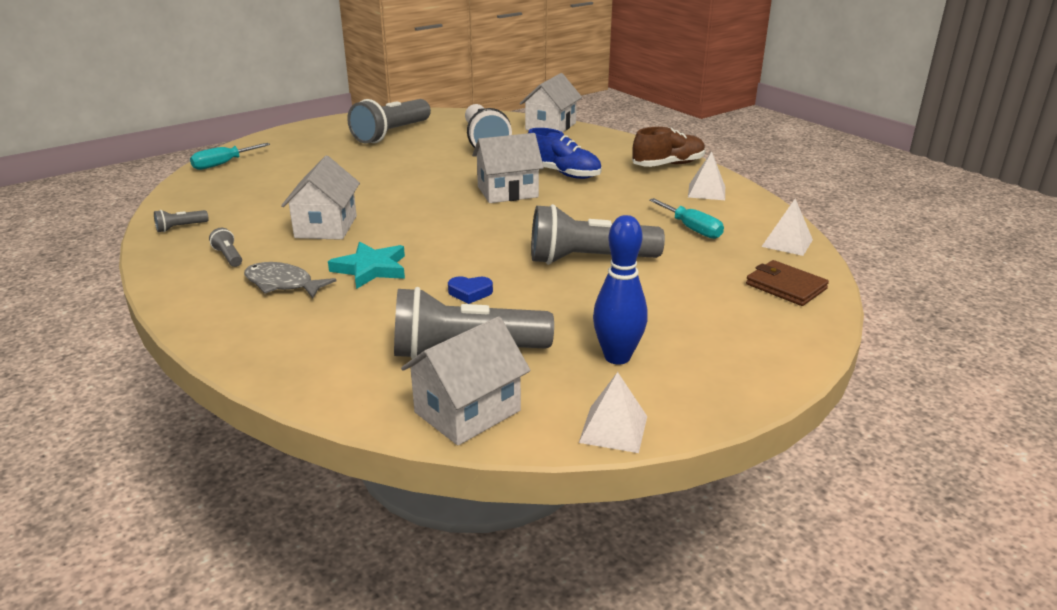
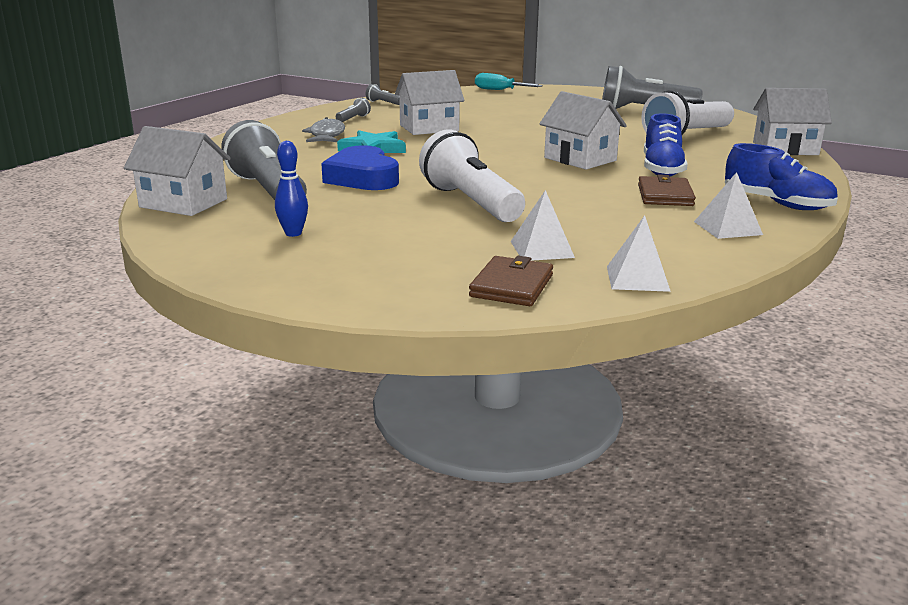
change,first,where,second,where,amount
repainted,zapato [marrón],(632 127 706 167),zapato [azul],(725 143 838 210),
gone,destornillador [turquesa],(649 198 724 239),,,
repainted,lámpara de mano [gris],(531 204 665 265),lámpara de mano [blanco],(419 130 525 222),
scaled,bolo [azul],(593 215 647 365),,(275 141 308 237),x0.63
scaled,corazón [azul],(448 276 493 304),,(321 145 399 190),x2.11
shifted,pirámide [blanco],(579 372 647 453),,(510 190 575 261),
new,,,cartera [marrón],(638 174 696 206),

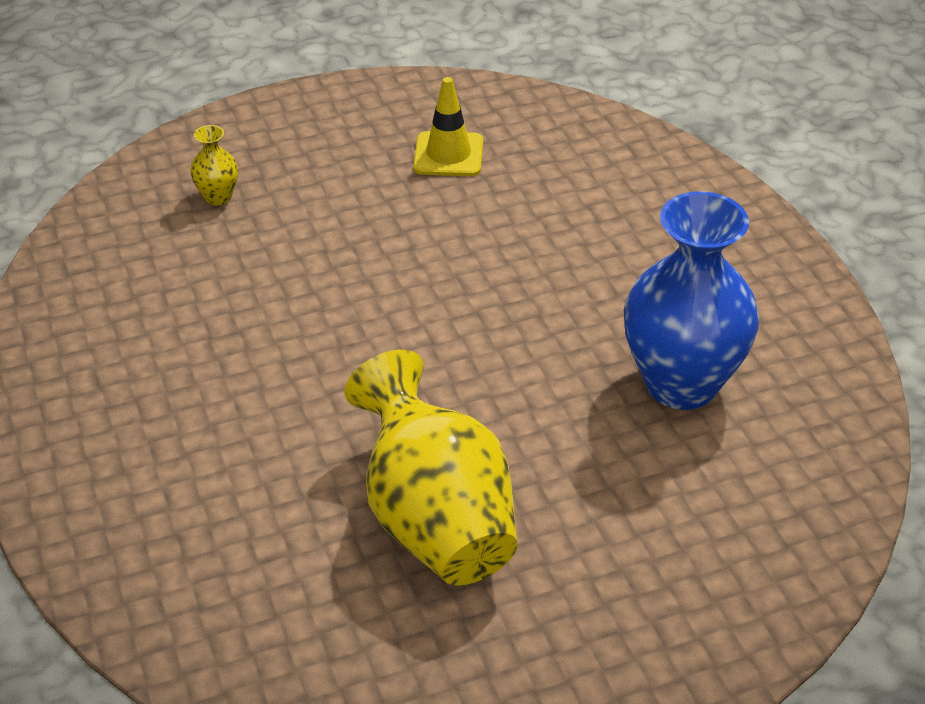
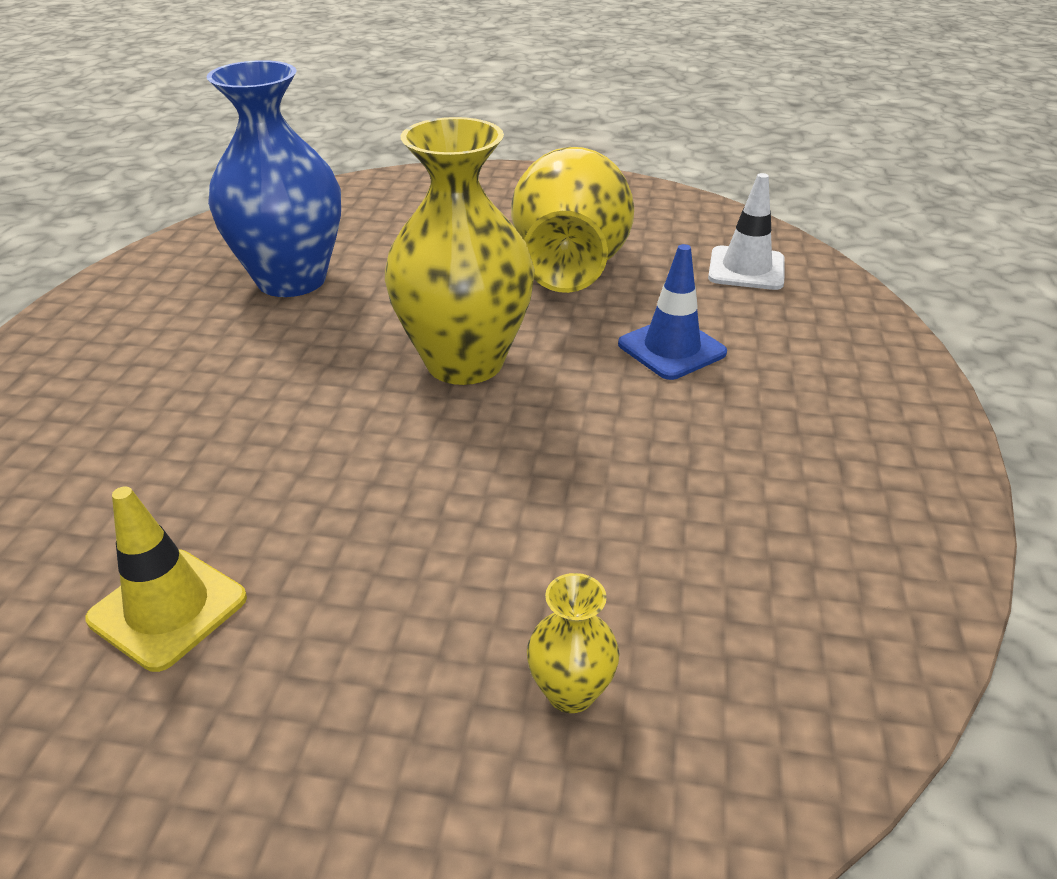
change,first,where,second,where,amount
new,,,florero [amarillo],(385 117 535 385),
new,,,cono de tráfico [blanco],(708 173 785 290),
new,,,cono de tráfico [azul],(618 244 727 380),

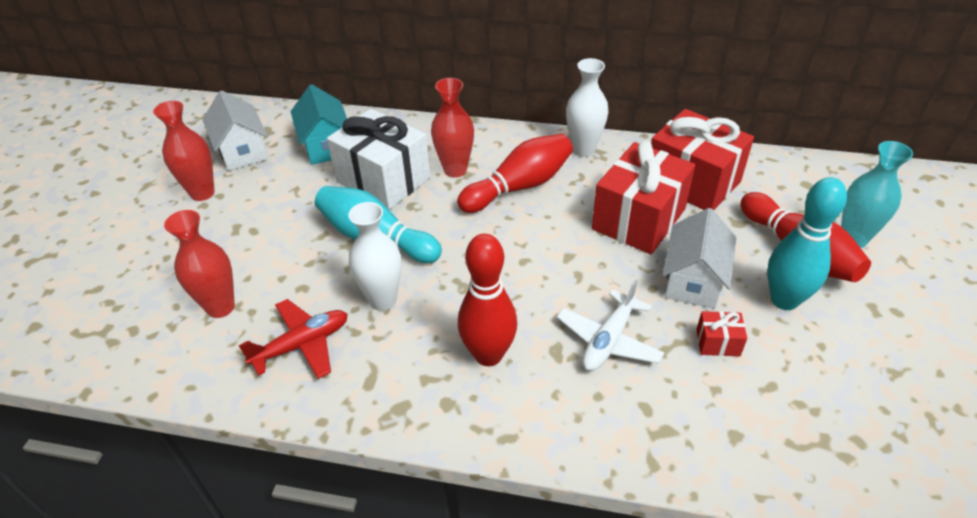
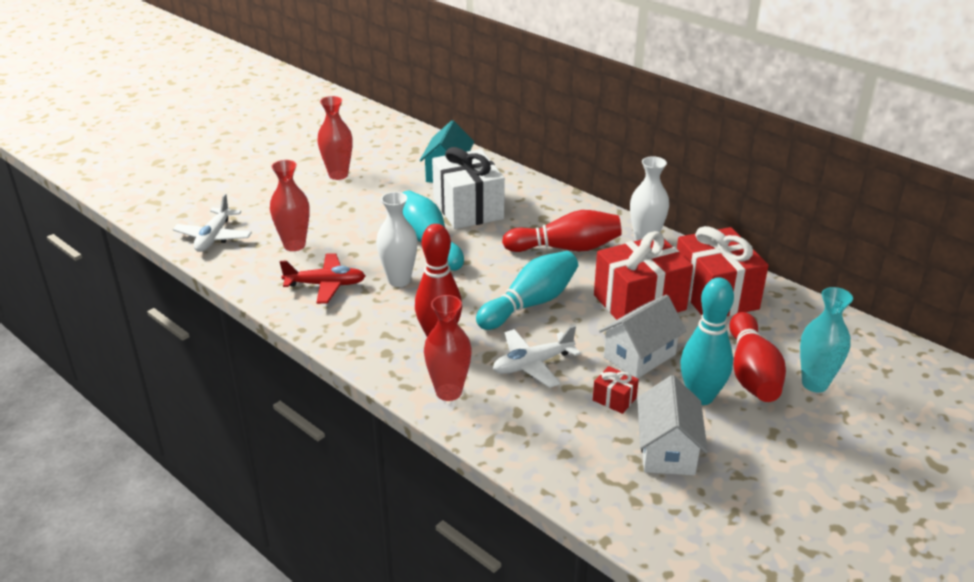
change,first,where,second,where,amount
shifted,florero [rojo],(431 78 474 178),,(424 295 472 401),
shifted,casa [blanco],(202 91 268 171),,(637 375 708 475),
new,,,avión [blanco],(173 194 252 252),
new,,,bolo [turquesa],(476 251 578 330),

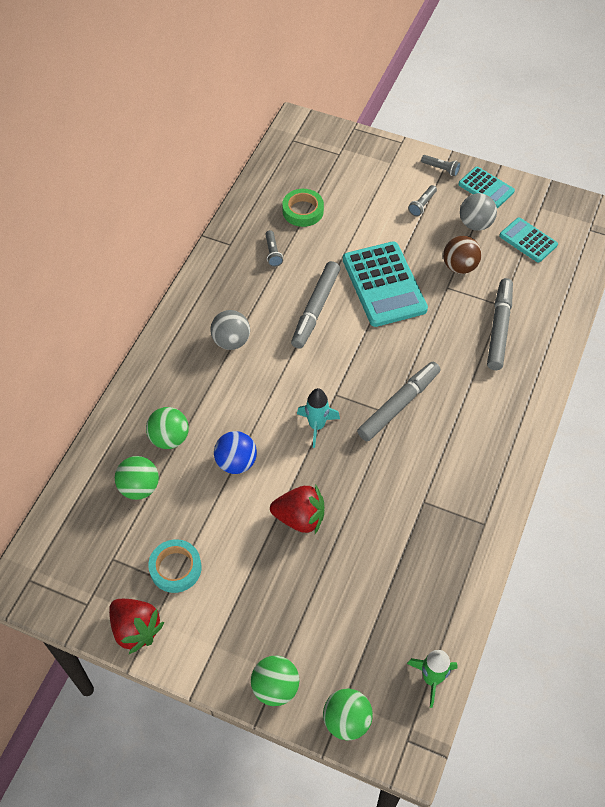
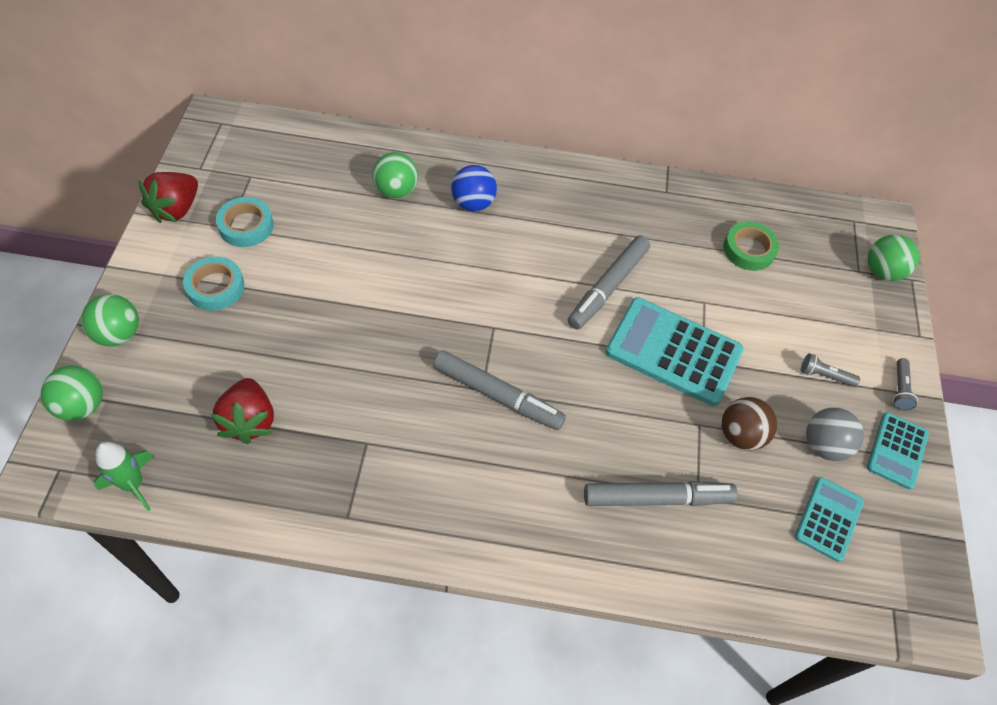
change,first,where,second,where,amount
gone,lámpara de mano [gris],(265 230 283 267),,,
rotated,calculadora [turquesa],(343 241 428 327),,(605 297 744 406),60 degrees clockwise
rotated,rotulador [gris],(291 261 340 349),,(568 235 650 330),60 degrees counterclockwise
gone,pelota [gris],(210 310 250 350),,,
gone,cohete [turquesa],(297 388 340 448),,,
shifted,pelota [azul],(214 431 257 474),,(451 165 497 211),
shifted,pelota [verde],(115 456 159 500),,(868 234 919 281),
shifted,fresa [rojo],(270 484 324 534),,(211 378 274 444),
new,,,cinta adhesiva [turquesa],(183 256 244 311),

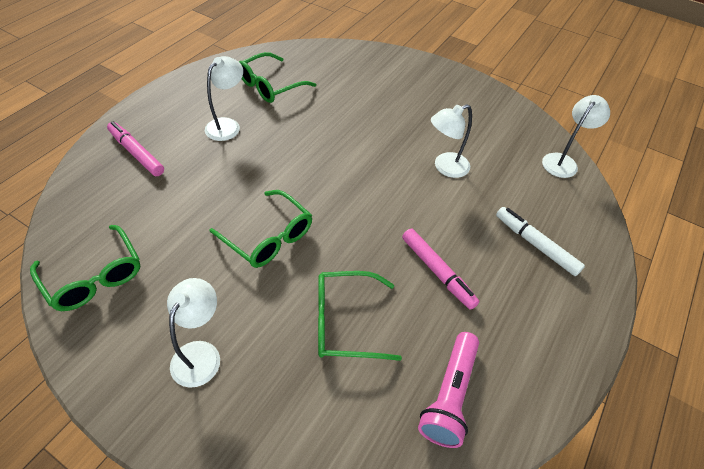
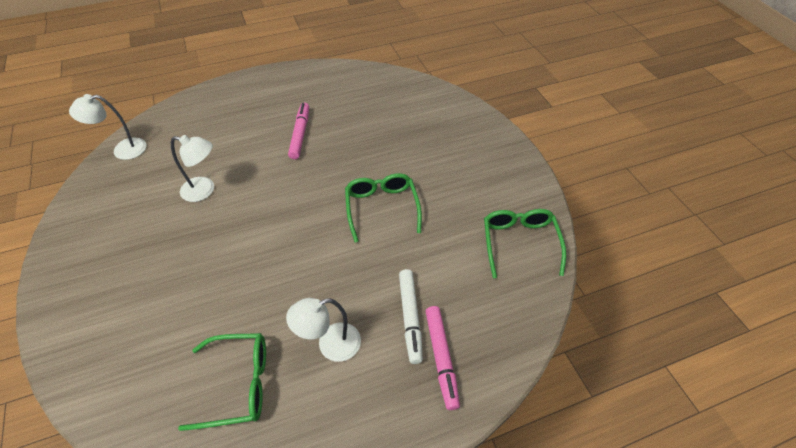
change,first,where,second,where,amount
shifted,rotulador [blanco],(496 207 585 276),,(399 269 423 364),
gone,gafas [verde],(318 271 402 361),,,
gone,lámpara [blanco],(167 278 220 388),,,
gone,lámpara de mano [rosa],(418 332 479 448),,,

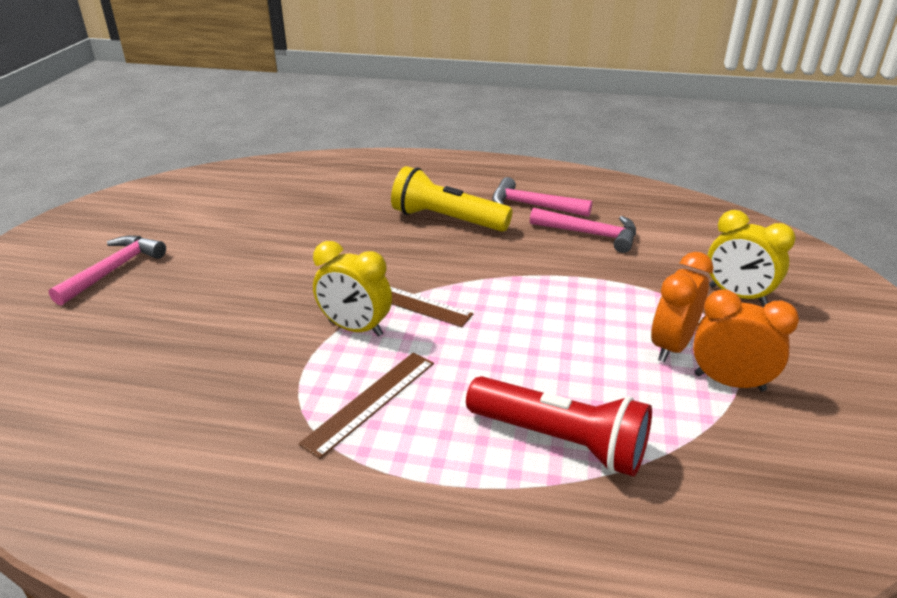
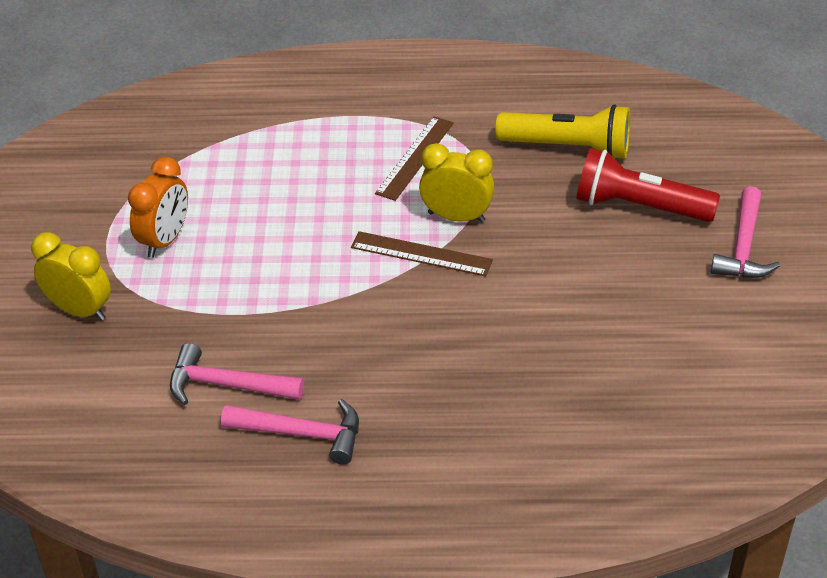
change,first,where,second,where,amount
shifted,lámpara de mano [amarillo],(391 166 513 232),,(496 104 630 159),
gone,despertador [naranja],(693 290 799 391),,,
shifted,lámpara de mano [rojo],(466 376 652 477),,(576 148 720 222),

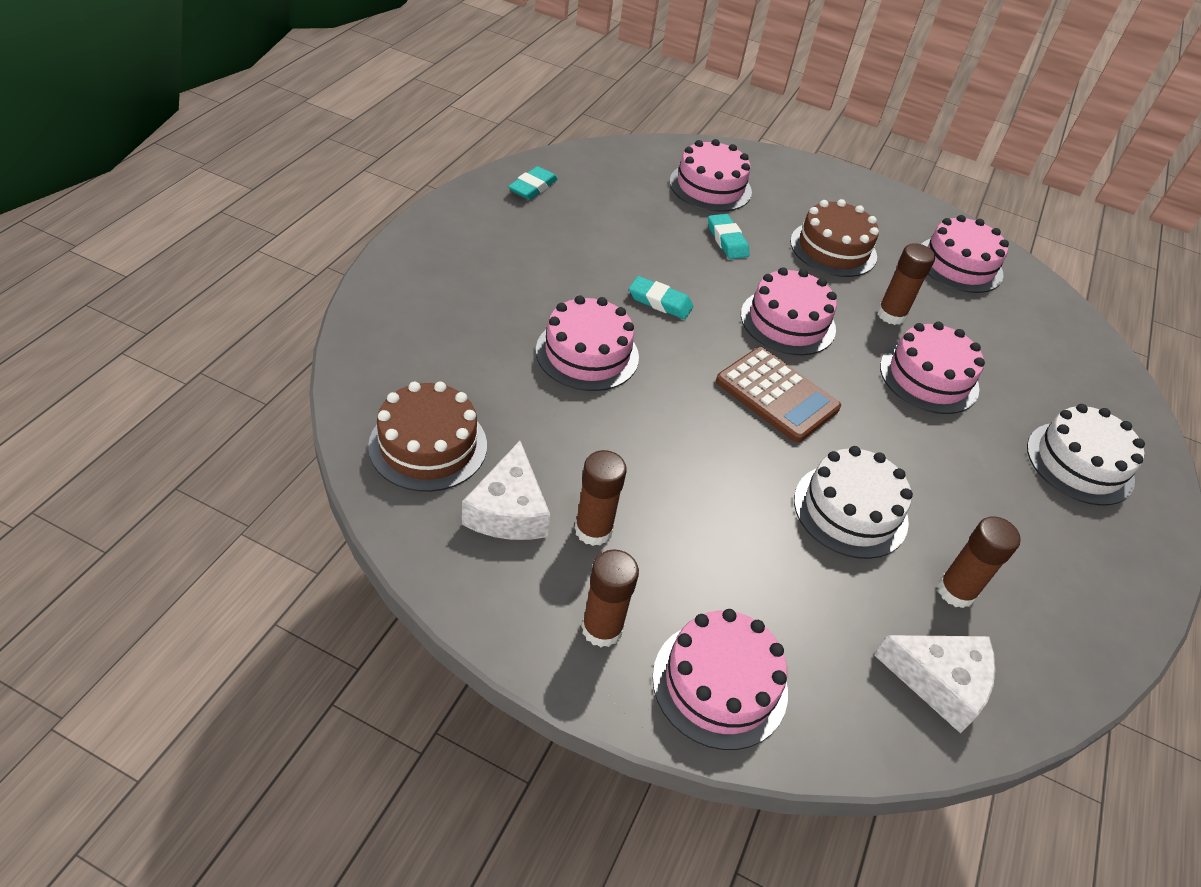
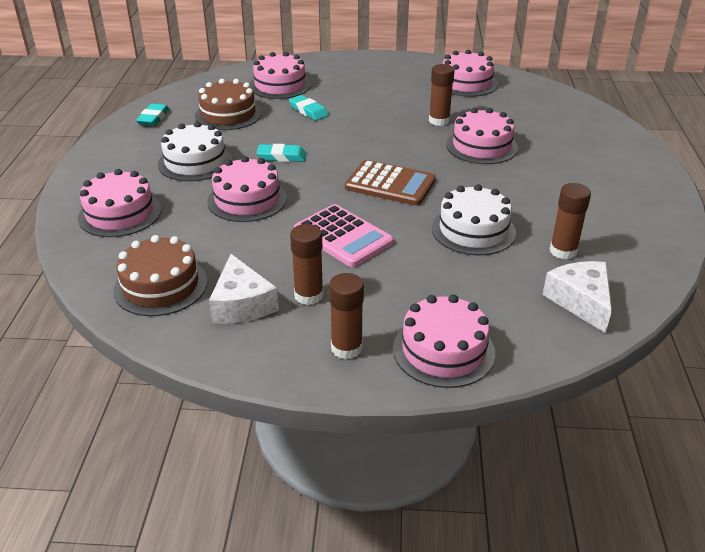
change,first,where,second,where,amount
shifted,tarta [marrón],(790 199 879 277),,(195 79 262 130),
shifted,tarta [rosa],(741 267 837 355),,(78 169 161 237),
shifted,tarta [blanco],(1027 404 1145 506),,(158 122 232 181),
rotated,queso [blanco],(874 635 995 734),,(542 261 612 333),105 degrees counterclockwise
new,,,calculadora [rosa],(294 204 393 267),

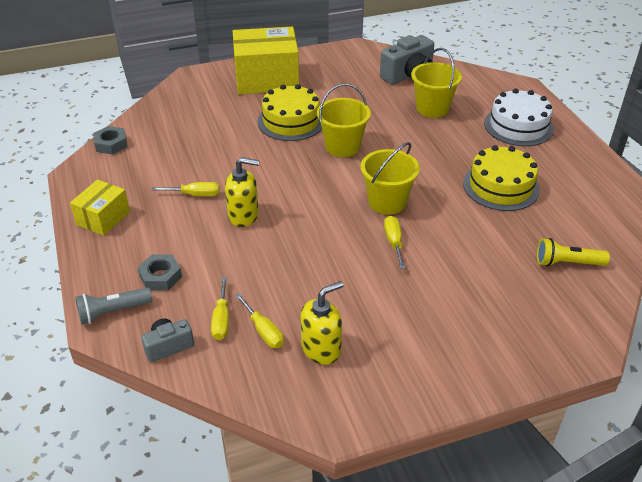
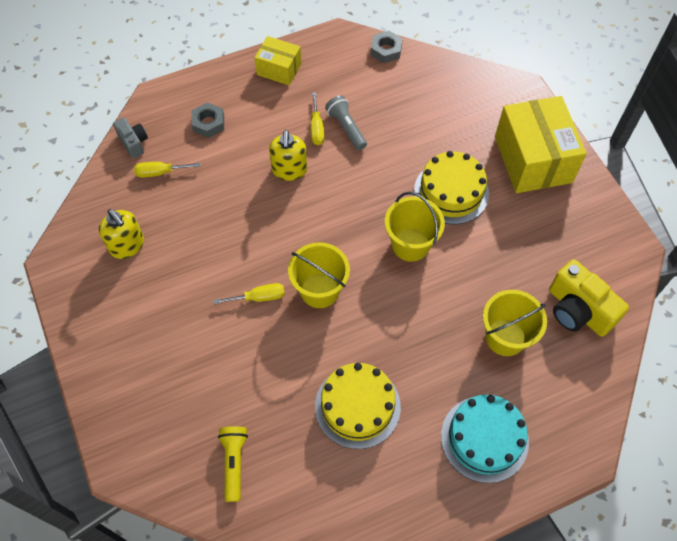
change,first,where,second,where,amount
repainted,cámara [gris],(380 35 434 85),cámara [amarillo],(549 260 629 337),
repainted,tarta [blanco],(484 89 554 146),tarta [turquesa],(441 395 529 483),
shifted,lámpara de mano [gris],(75 288 152 325),,(325 95 367 150),
gone,destornillador [amarillo],(235 293 284 348),,,

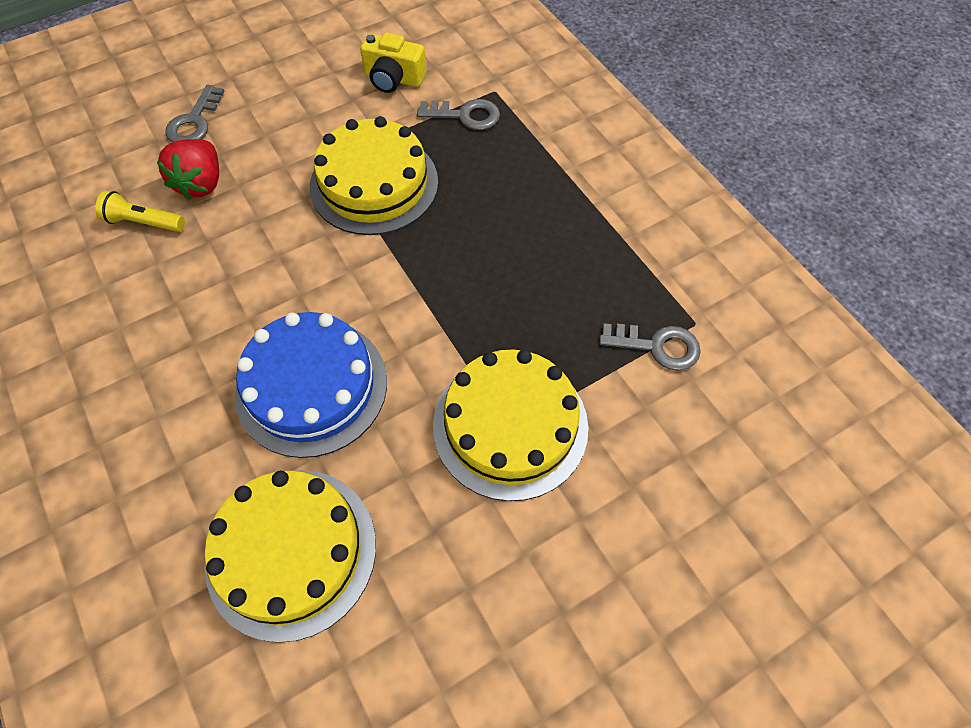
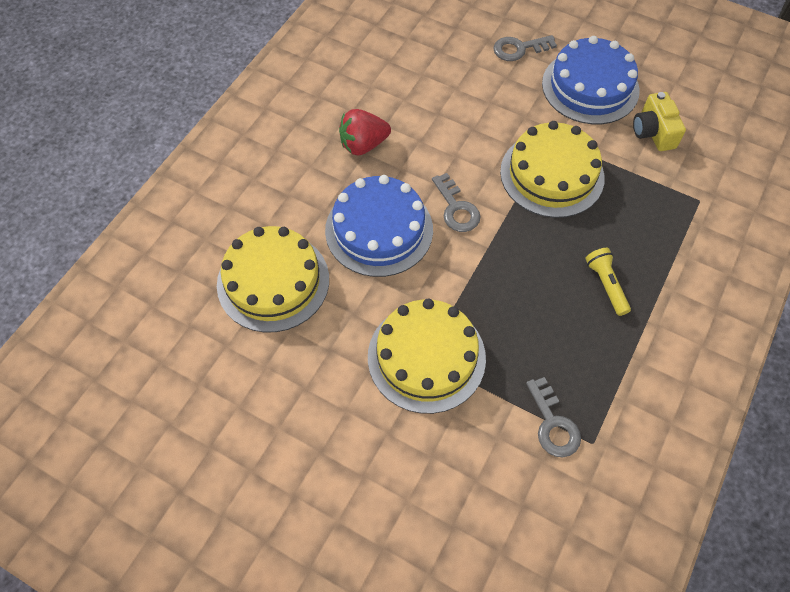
change,first,where,second,where,amount
shifted,llave [gris],(417 99 500 130),,(432 173 481 232),
shifted,fresa [rojo],(156 139 219 199),,(339 109 391 155),
shifted,lámpara de mano [amarillo],(95 191 185 232),,(585 248 631 316),
new,,,tarta [azul],(542 36 640 124),

